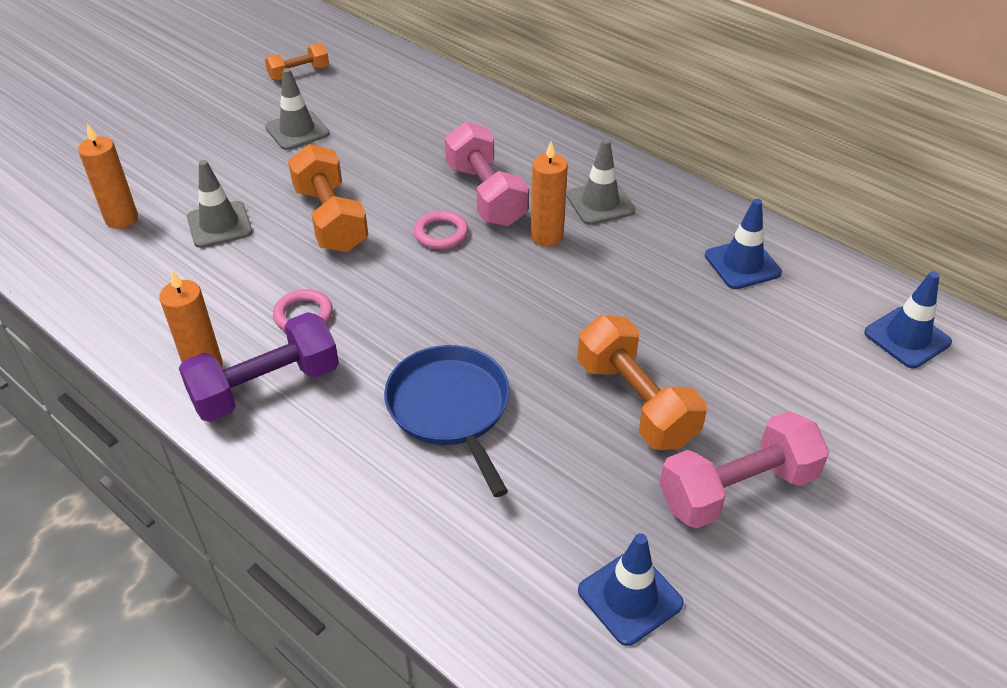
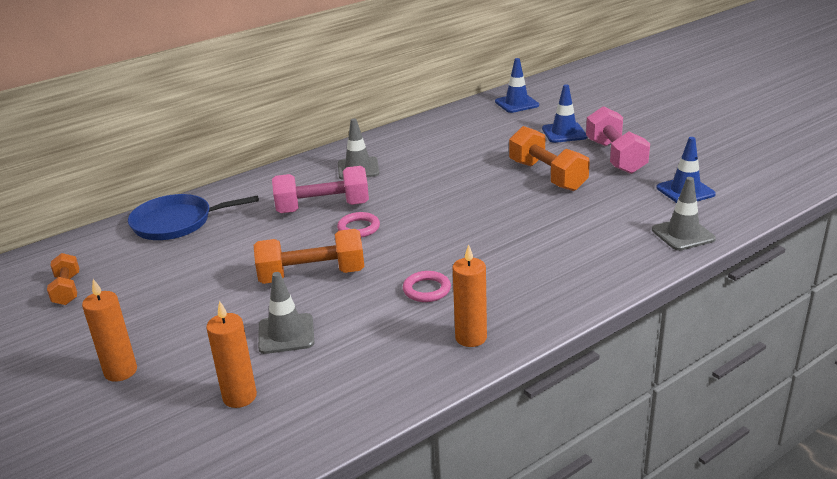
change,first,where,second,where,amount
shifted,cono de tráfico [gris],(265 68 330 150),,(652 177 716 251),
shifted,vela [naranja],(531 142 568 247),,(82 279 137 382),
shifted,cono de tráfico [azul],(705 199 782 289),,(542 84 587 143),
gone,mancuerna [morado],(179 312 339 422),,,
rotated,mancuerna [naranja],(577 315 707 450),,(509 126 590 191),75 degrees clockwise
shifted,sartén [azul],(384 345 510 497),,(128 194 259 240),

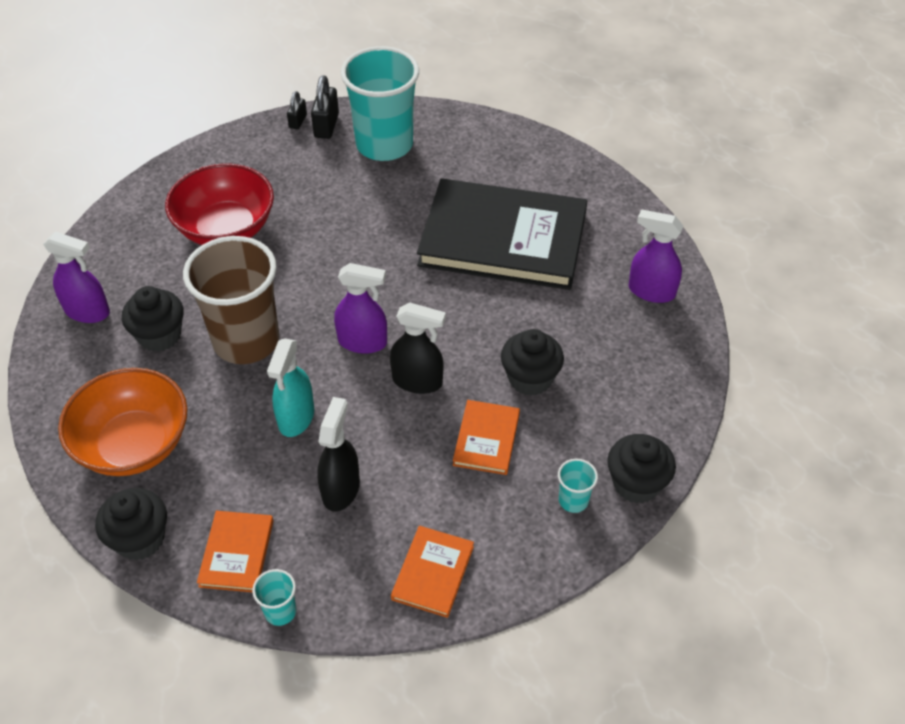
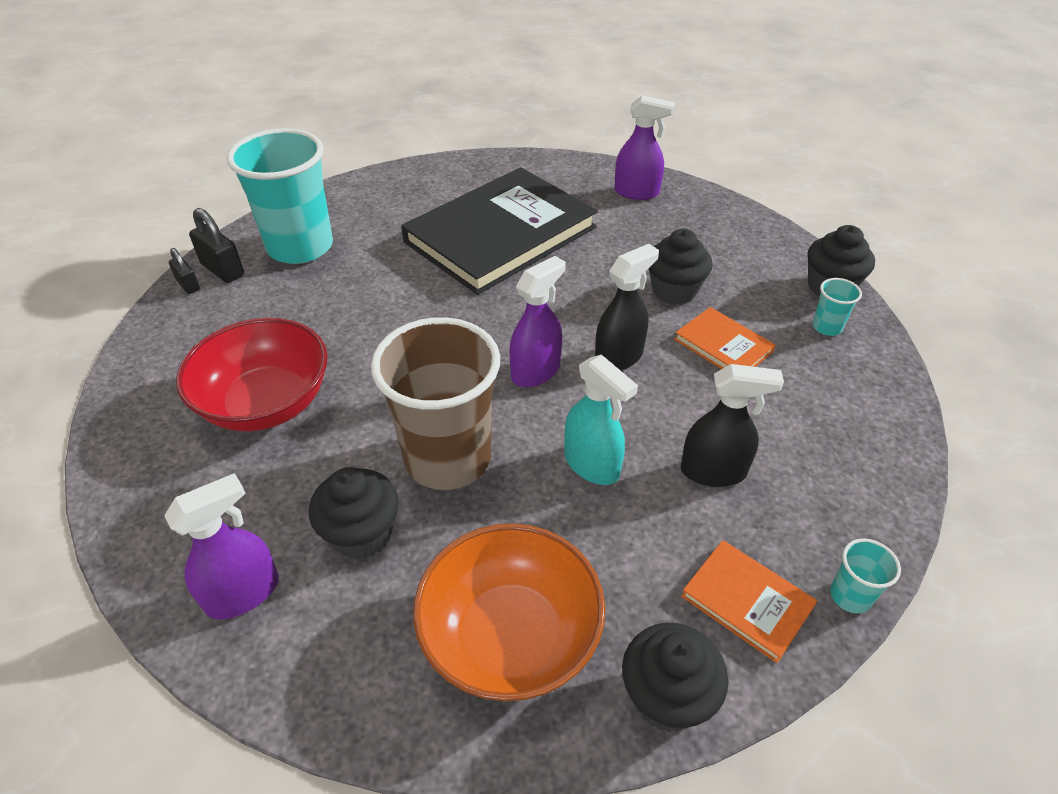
change,first,where,second,where,amount
rotated,pulverizador [morado],(629 209 683 303),,(614 95 675 200),135 degrees counterclockwise
rotated,pulverizador [negro],(317 397 360 512),,(681 364 784 487),135 degrees clockwise
gone,libro [naranja],(391 526 474 618),,,

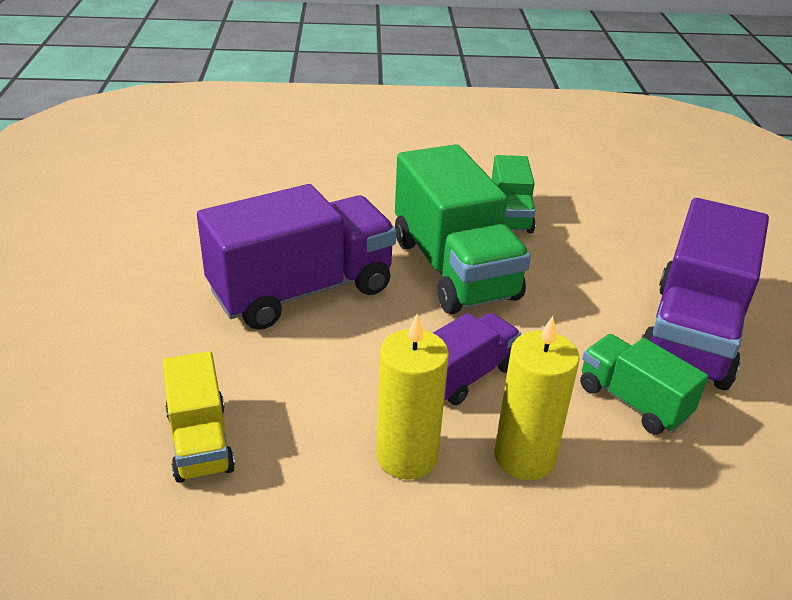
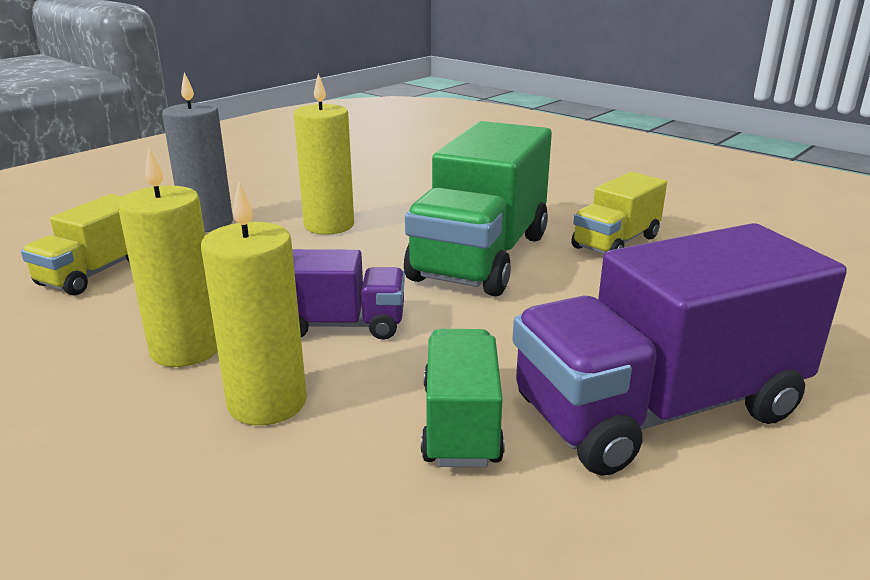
change,first,where,second,where,amount
repainted,camión [verde],(492 155 536 233),camión [amarillo],(571 172 667 254),
swapped,camión [morado],(197 184 397 330),vela [amarillo],(294 74 354 235),
new,,,vela [gris],(162 73 233 232),

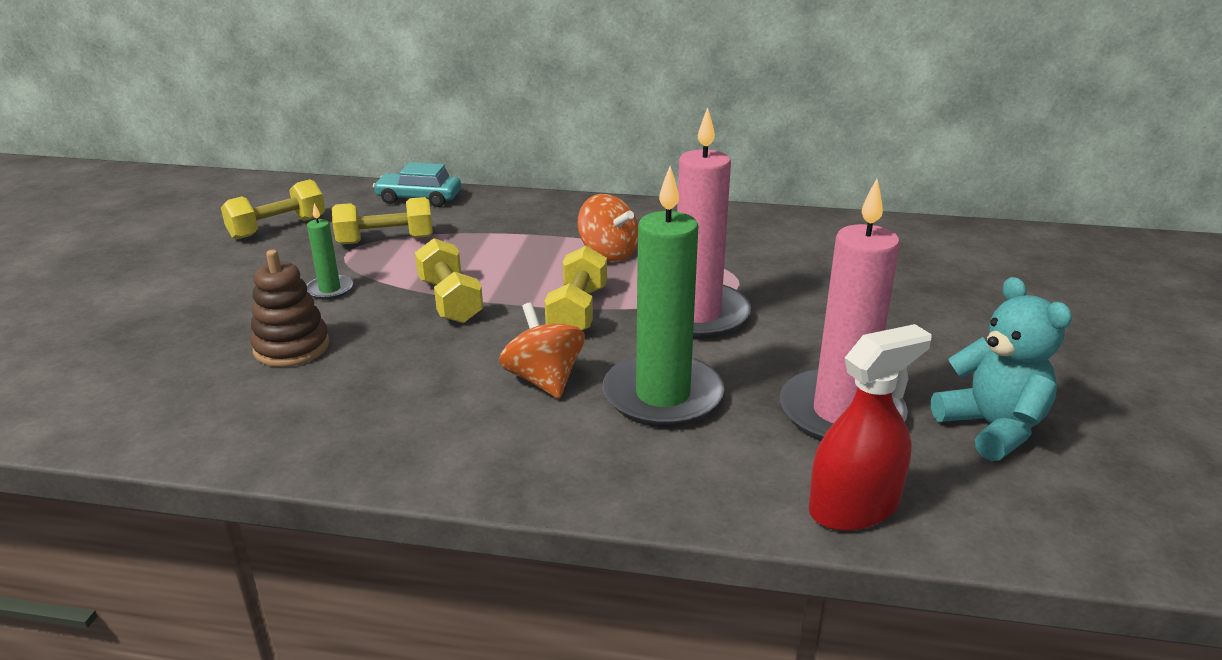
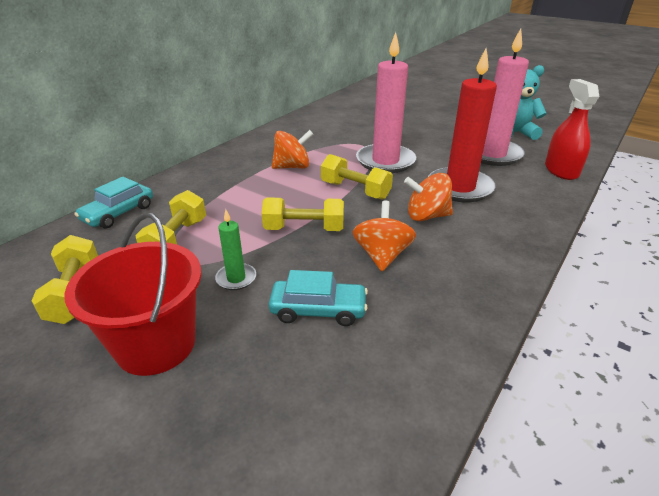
change,first,where,second,where,amount
repainted,vela [verde],(603 166 725 427),vela [rojo],(428 48 497 202),
swapped,juguete apilable [marrón],(250 250 330 367),coche [turquesa],(269 270 368 326),
new,,,peonza [naranja],(352 201 416 271),
new,,,balde [rojo],(64 212 202 376),

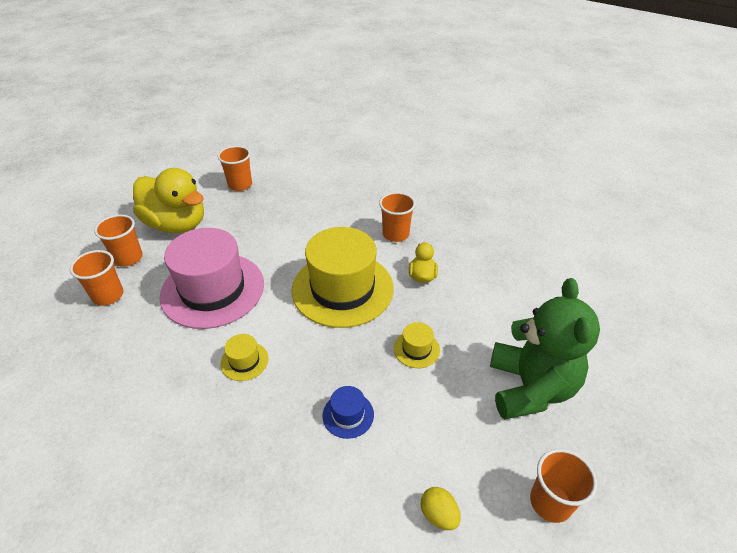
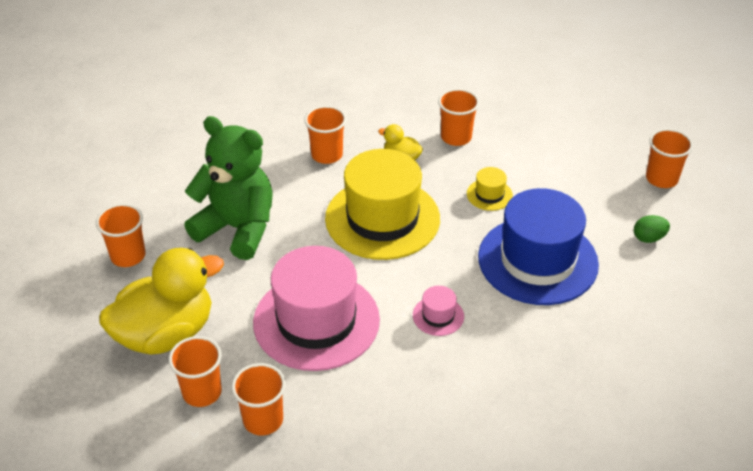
change,first,where,second,where,amount
shifted,osito [verde],(490 278 600 420),,(184 116 273 260),
repainted,sombrero [amarillo],(221 334 269 381),sombrero [rosa],(413 286 464 336),
scaled,sombrero [azul],(322 386 374 439),,(478 188 599 305),x2.44
repainted,huevo [amarillo],(421 487 461 530),huevo [verde],(634 215 670 243),
new,,,vaso [naranja],(438 89 479 146),

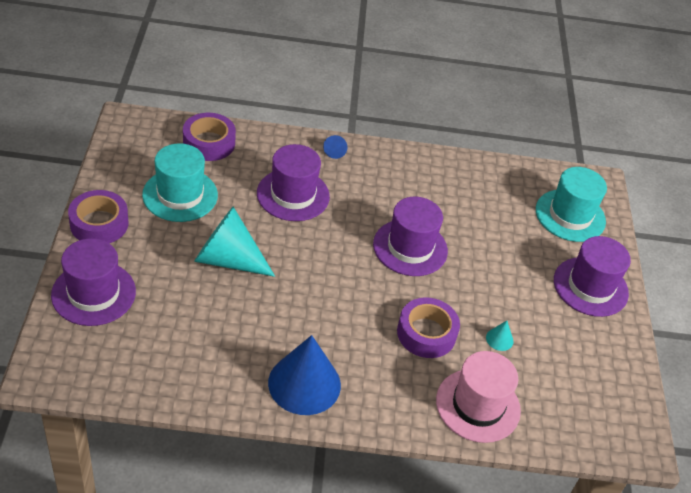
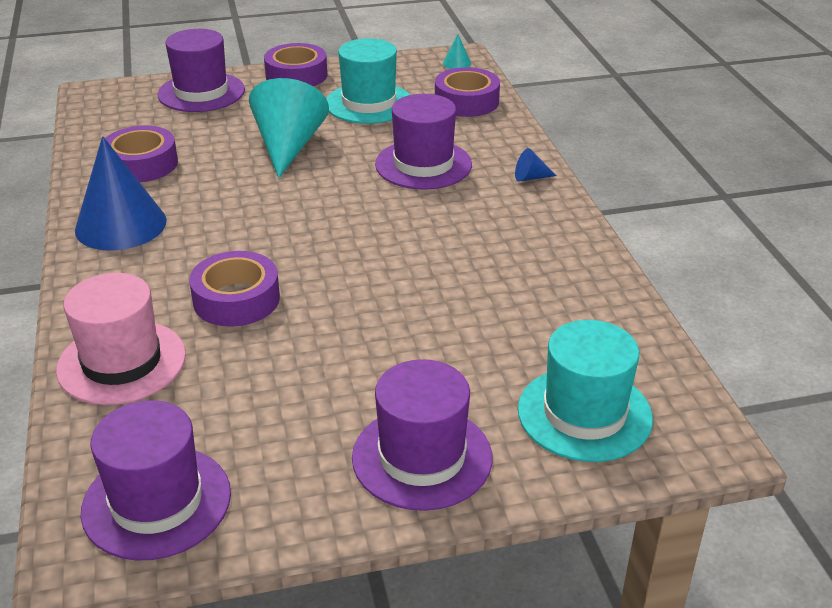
change,first,where,second,where,amount
shifted,sombrero [morado],(373 197 448 276),,(81 400 231 560),
shifted,cono [turquesa],(486 321 514 351),,(443 34 471 69),
new,,,cinta adhesiva [morado],(105 126 178 182),

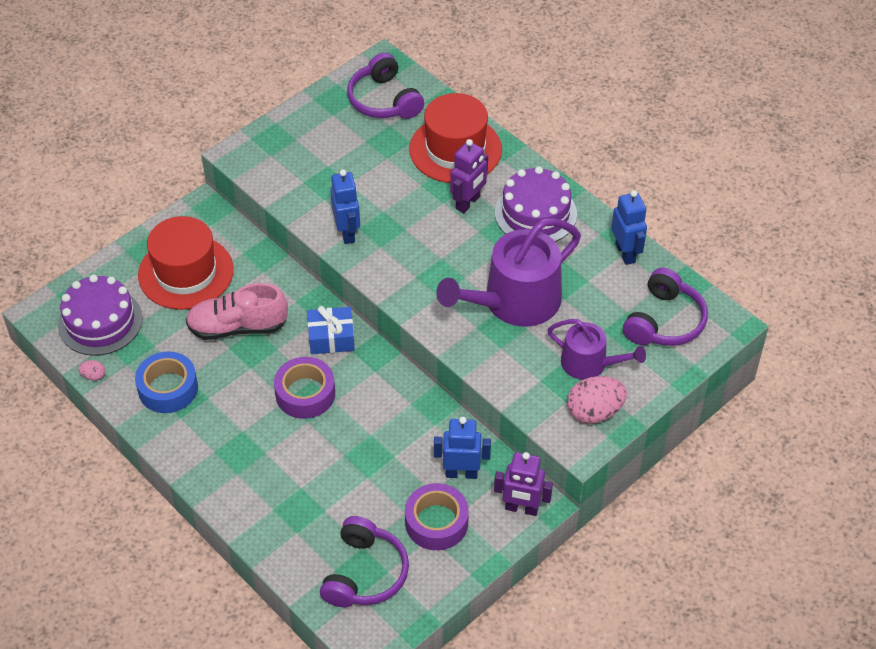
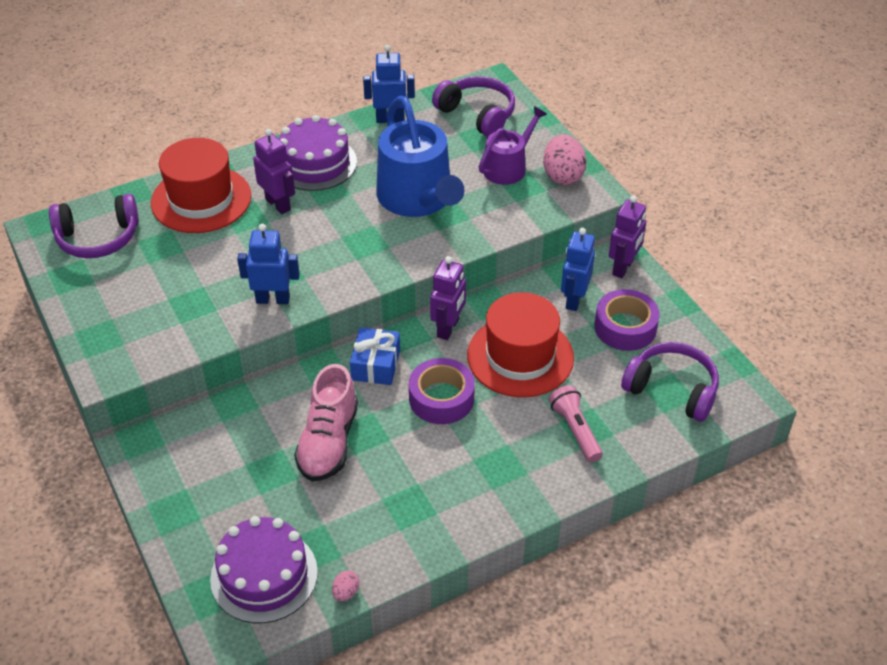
change,first,where,second,where,amount
shifted,sombrero [rojo],(138 216 234 310),,(467 292 574 397),
repainted,regadera [morado],(436 218 581 327),regadera [azul],(376 96 465 217),
gone,cinta adhesiva [azul],(135 351 198 413),,,
new,,,robot [morado],(430 256 466 340),
new,,,lámpara de mano [rosa],(549 385 603 462),

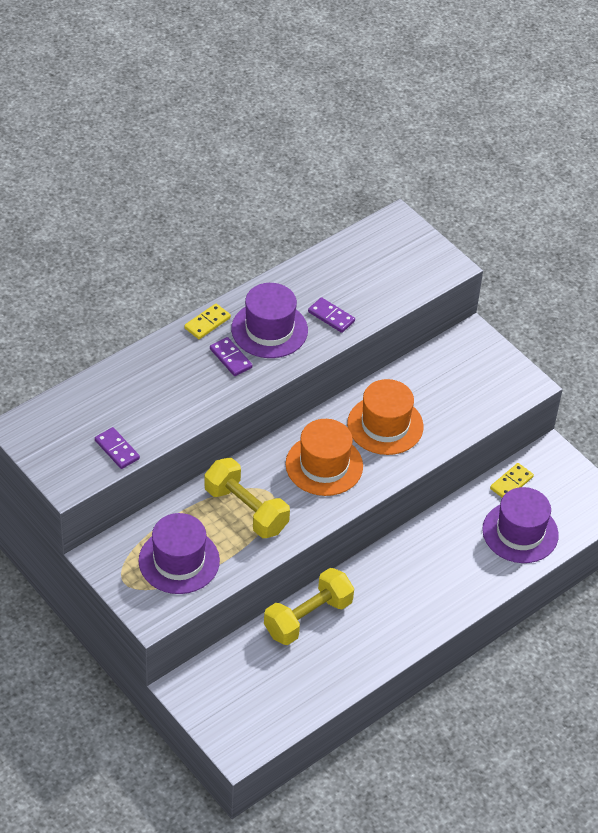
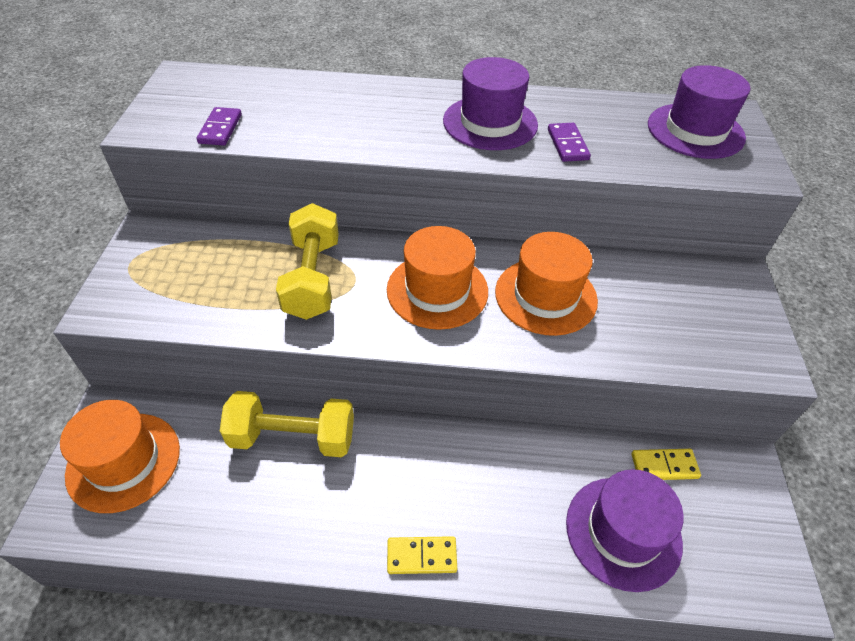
change,first,where,second,where,amount
shifted,ficha de dominó [amarillo],(184 304 231 339),,(387 536 457 574),
gone,ficha de dominó [morado],(210 337 253 376),,,
shifted,sombrero [morado],(138 513 220 594),,(648 65 750 159),
new,,,sombrero [naranja],(60 400 180 513),

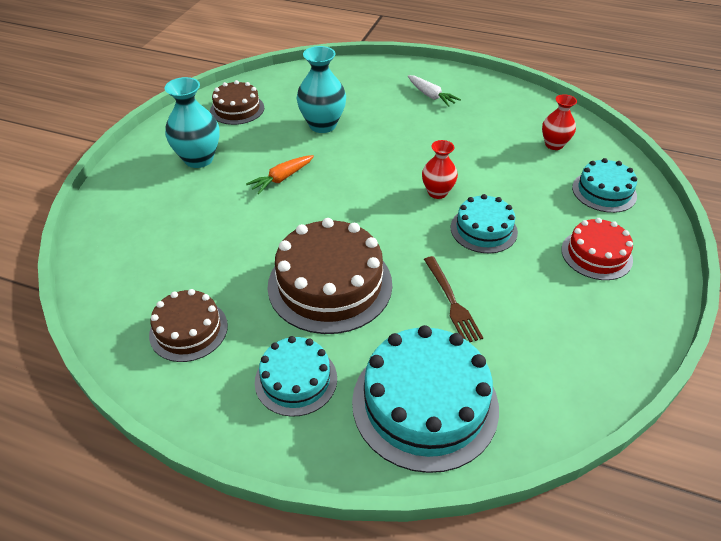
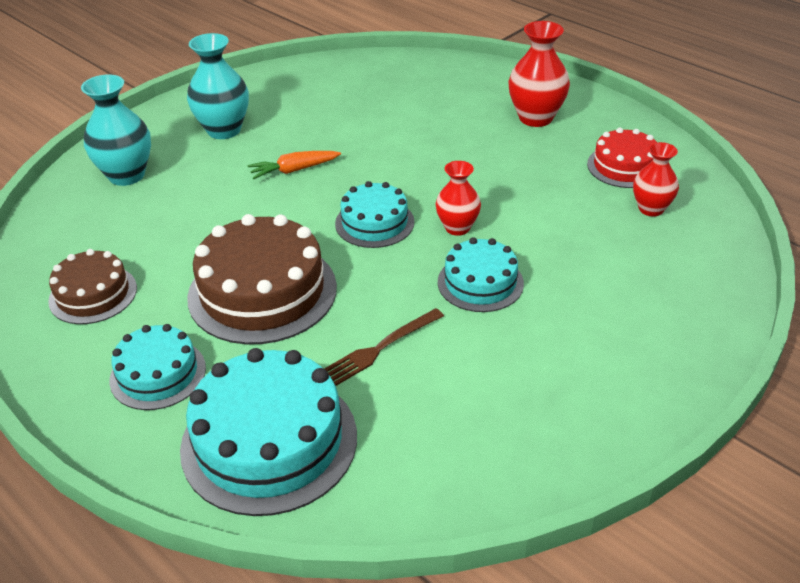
change,first,where,second,where,amount
shifted,florero [turquesa],(296 46 346 133),,(81 74 151 186),
swapped,zanahoria [blanco],(408 75 461 107),florero [rojo],(508 21 570 127),
gone,tarta [marrón],(210 80 264 125),,,
shifted,tarta [turquesa],(572 158 637 213),,(335 181 414 248),
shifted,tarta [rojo],(561 218 633 280),,(587 128 657 188),
rotated,tenedor [marrón],(424 256 483 342),,(324 308 444 386),45 degrees clockwise

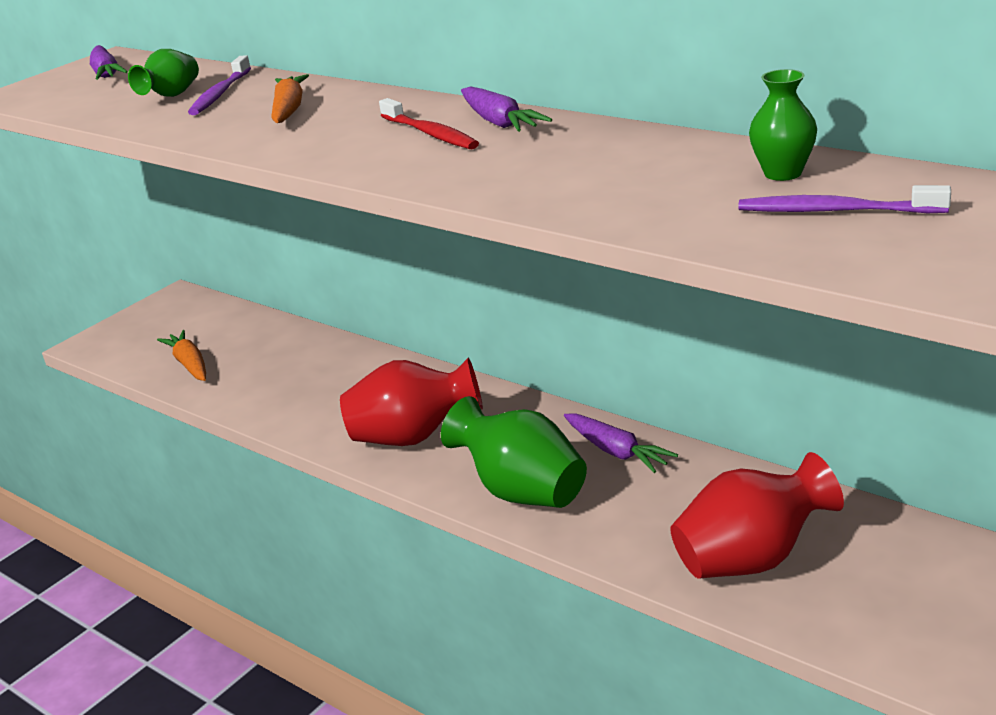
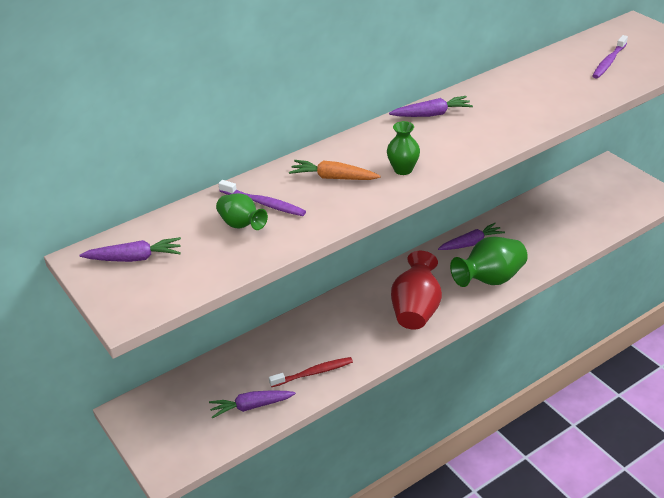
change,first,where,second,where,amount
shifted,florero [verde],(749 69 817 181),,(387 121 420 175),
shifted,cepillo de dientes [rojo],(379 98 479 149),,(269 357 353 387),
repainted,zanahoria [naranja],(157 330 206 381),zanahoria [morado],(209 390 296 418),
gone,florero [rojo],(670 452 844 578),,,

